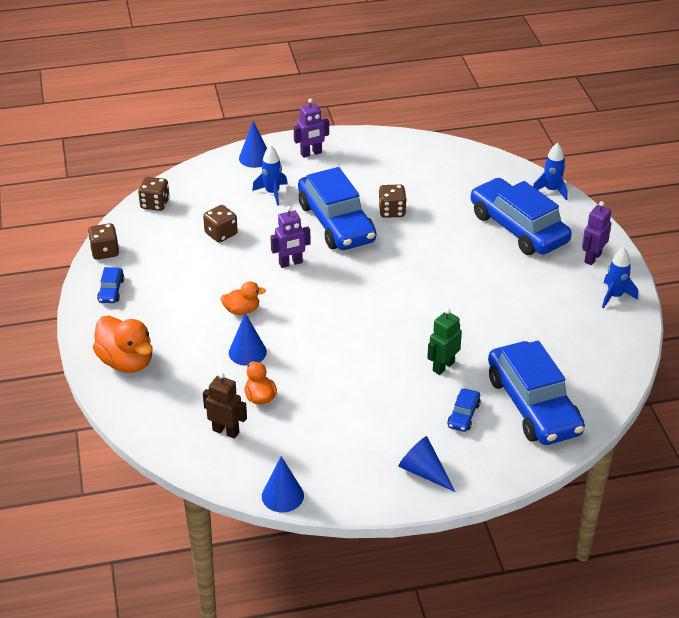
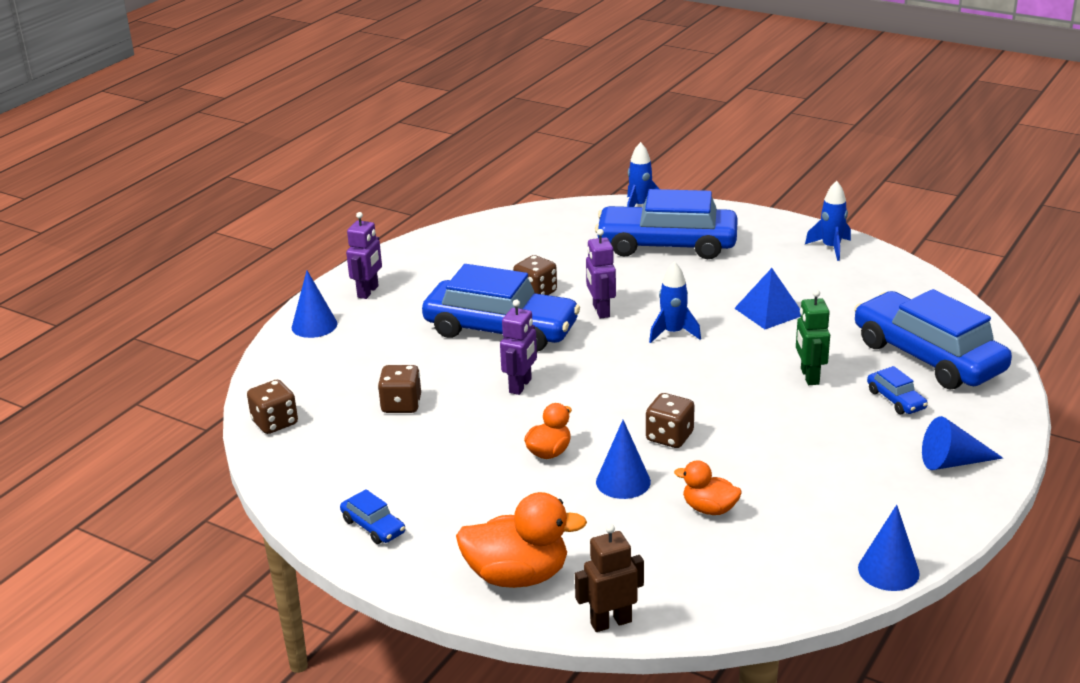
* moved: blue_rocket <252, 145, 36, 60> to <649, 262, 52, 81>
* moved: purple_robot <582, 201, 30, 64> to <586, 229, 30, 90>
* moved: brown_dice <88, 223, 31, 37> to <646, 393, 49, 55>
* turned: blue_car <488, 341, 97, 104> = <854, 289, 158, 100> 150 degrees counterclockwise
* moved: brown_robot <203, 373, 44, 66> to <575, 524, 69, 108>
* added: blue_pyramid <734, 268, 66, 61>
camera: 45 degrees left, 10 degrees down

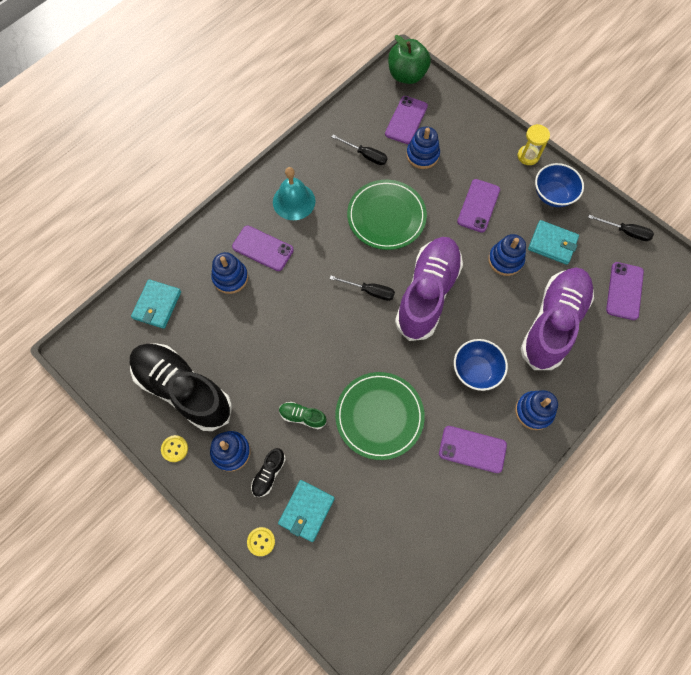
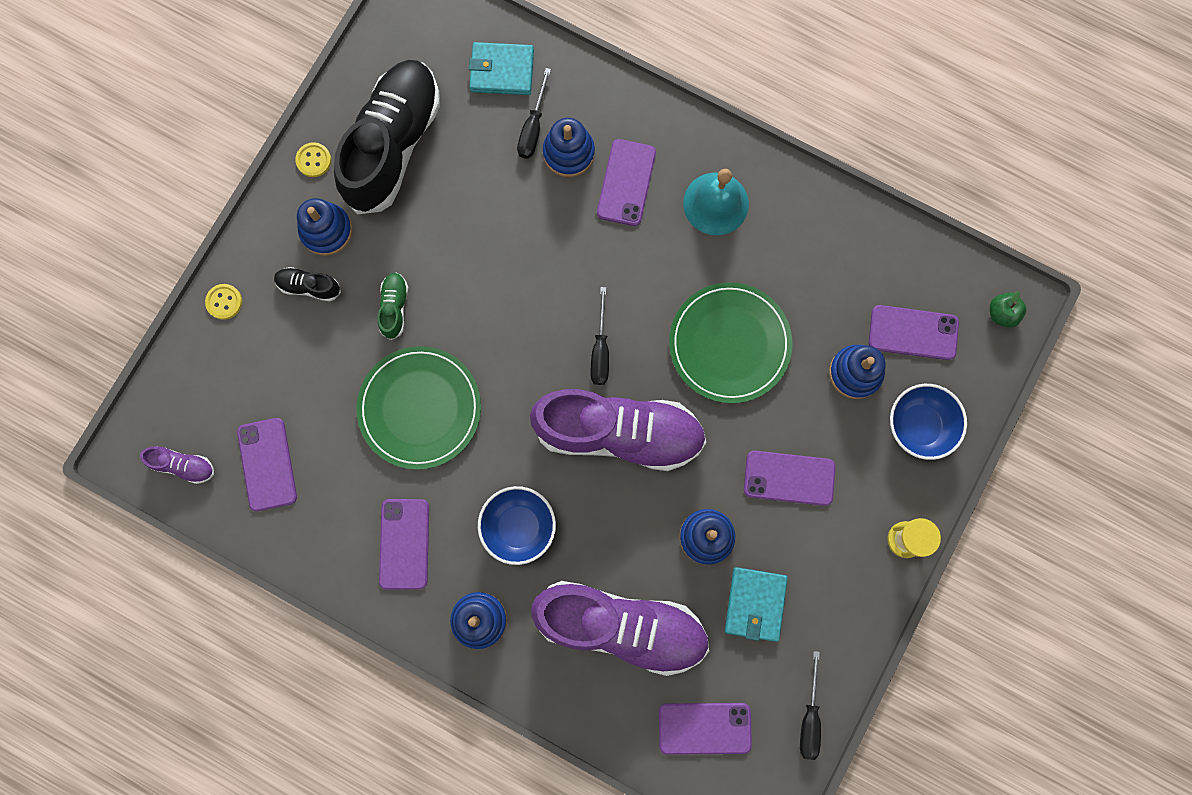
* resized: green_apple <388, 35, 43, 49> = <990, 291, 36, 37> x0.50
* moved: black_screwdriver <332, 135, 56, 30> to <517, 68, 34, 91>
* moved: blue_bowl <535, 163, 49, 44> to <890, 384, 77, 76>
* removed: turquoise_wallet <278, 480, 57, 62>
* added: purple_phone <237, 418, 60, 93>
* added: purple_shoe <140, 446, 74, 38>
camera: 75 degrees right, 10 degrees up

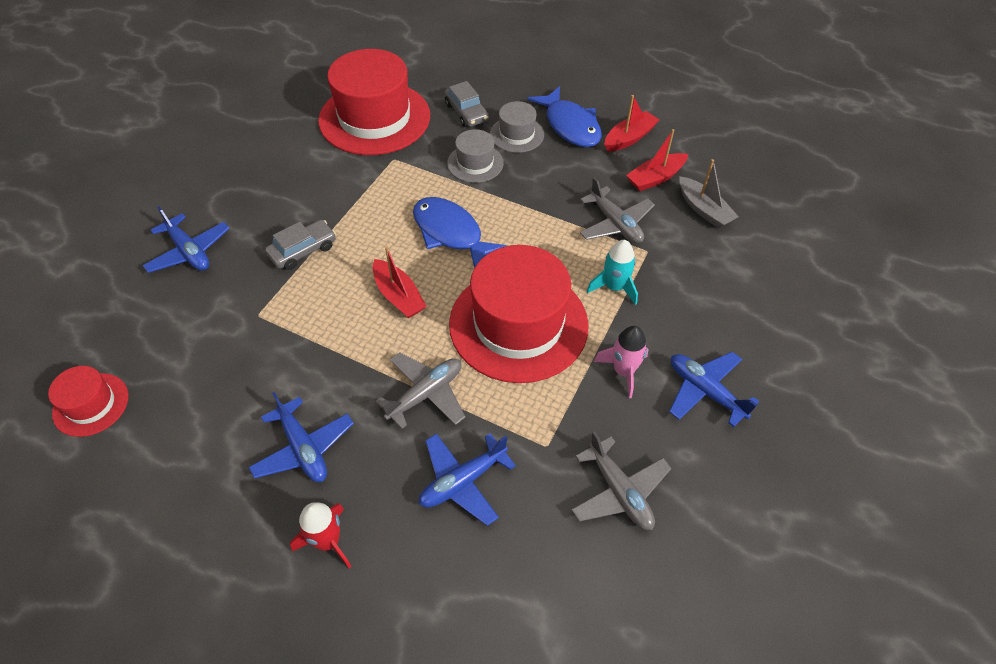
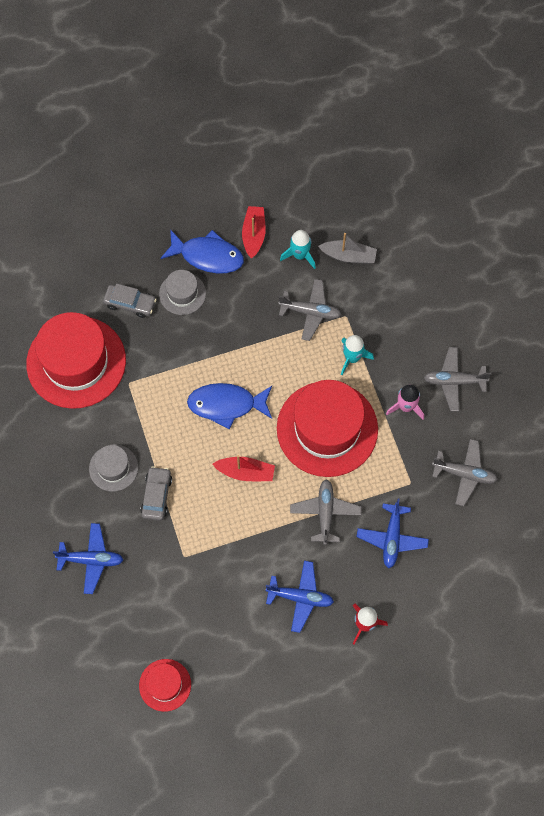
* moved: grey_hat <447, 129, 57, 54> to <89, 445, 49, 47>
* replaced: red_boat <626, 129, 62, 62> to turquoise_rocket <280, 230, 36, 39>
* recoloured: blue_plane <669, 352, 90, 75> to grey_plane <424, 347, 67, 64>
camera: 45 degrees left, 15 degrees up

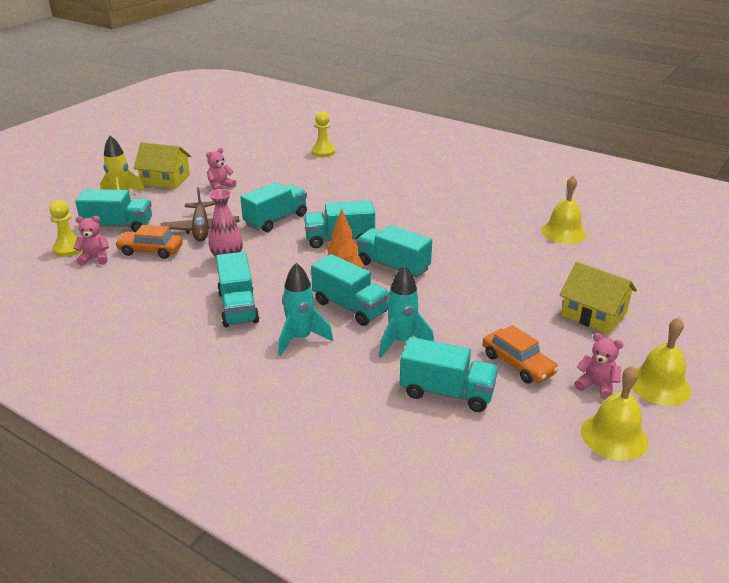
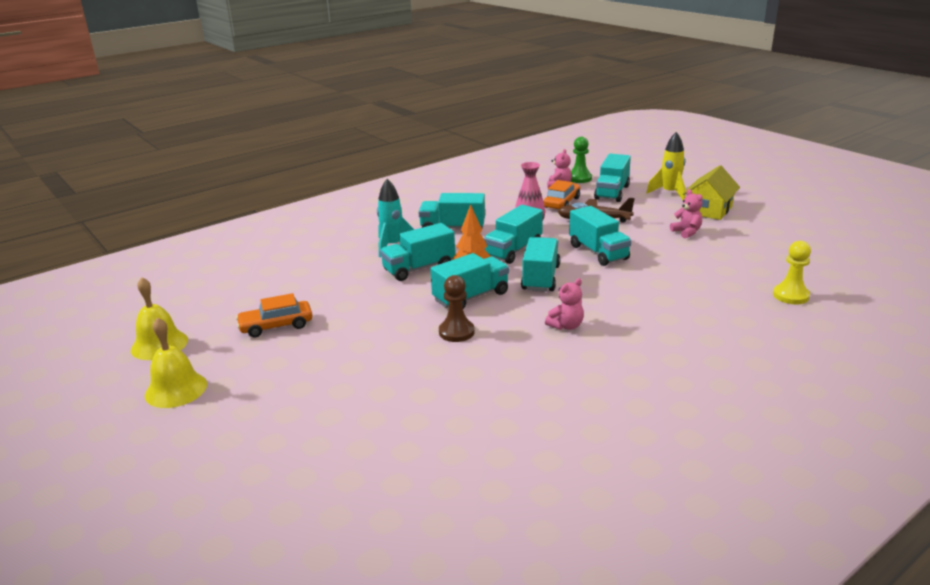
* removed: yellow_bell <541, 176, 45, 68>
* recoloured: yellow_pawn <49, 200, 34, 57> to green_pawn <571, 137, 21, 46>
* removed: yellow_house <560, 262, 77, 72>
* removed: turquoise_rocket <379, 265, 55, 93>
* moved: pink_teddy_bear <574, 333, 50, 67> to <545, 278, 39, 52>
* moved: turquoise_truck <400, 337, 98, 75> to <484, 205, 59, 59>
* added: brown_pawn <439, 275, 36, 67>
camera: 110 degrees right, 5 degrees down

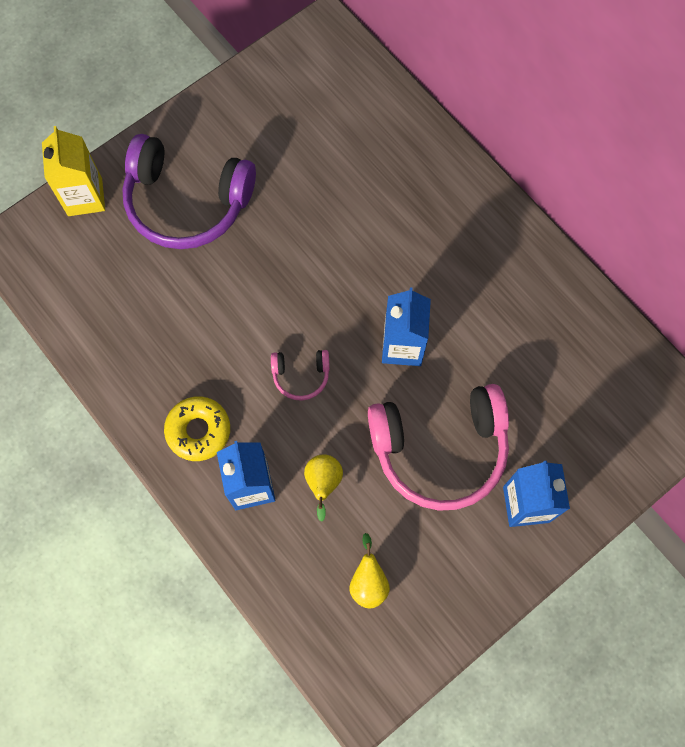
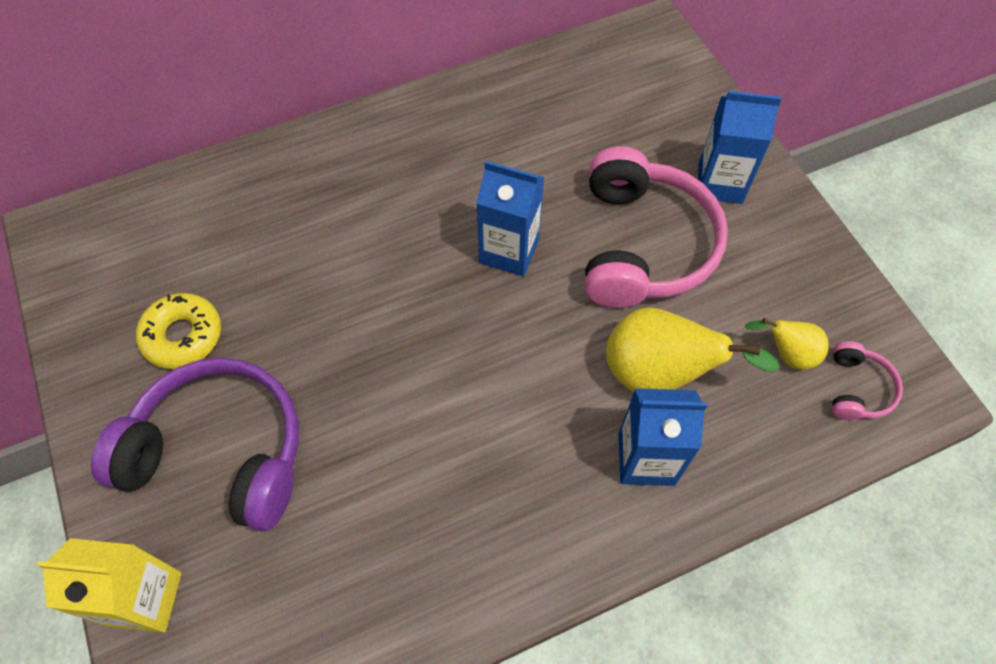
* turned: purple_headphones <122, 134, 134, 115> = <91, 358, 208, 174> 105 degrees counterclockwise
* moved: pink_headphones <271, 350, 59, 51> to <832, 341, 71, 79>
* moved: yellow_donut <164, 396, 66, 65> to <136, 293, 85, 76>
* resized: yellow_pear <304, 454, 39, 68> = <606, 307, 174, 86> x1.79
camera: 75 degrees left, 10 degrees down

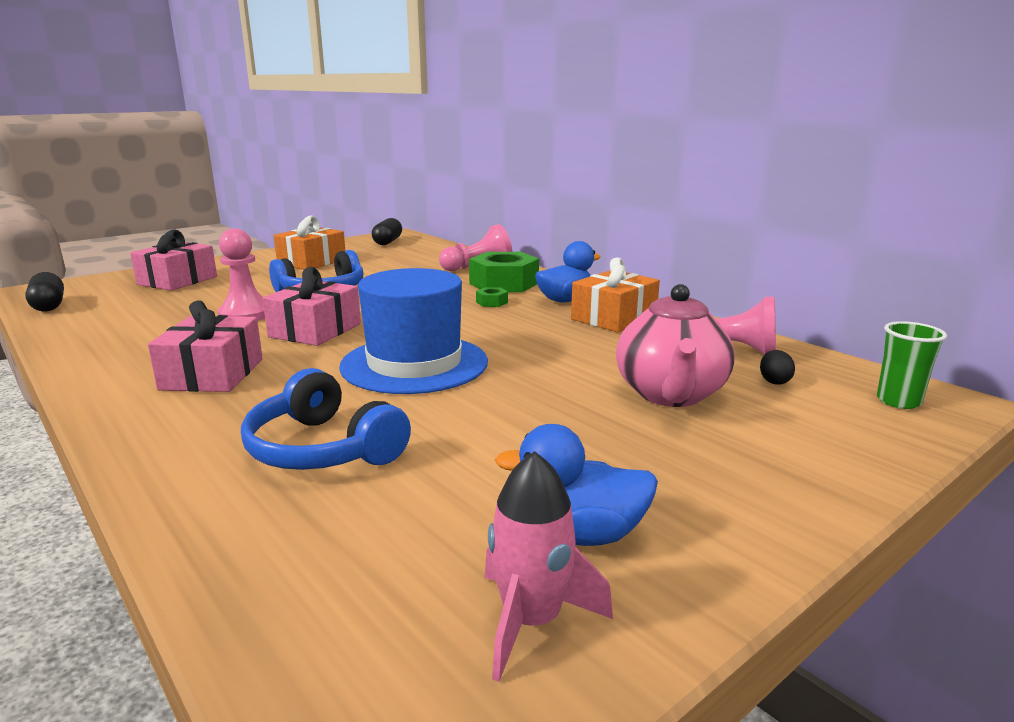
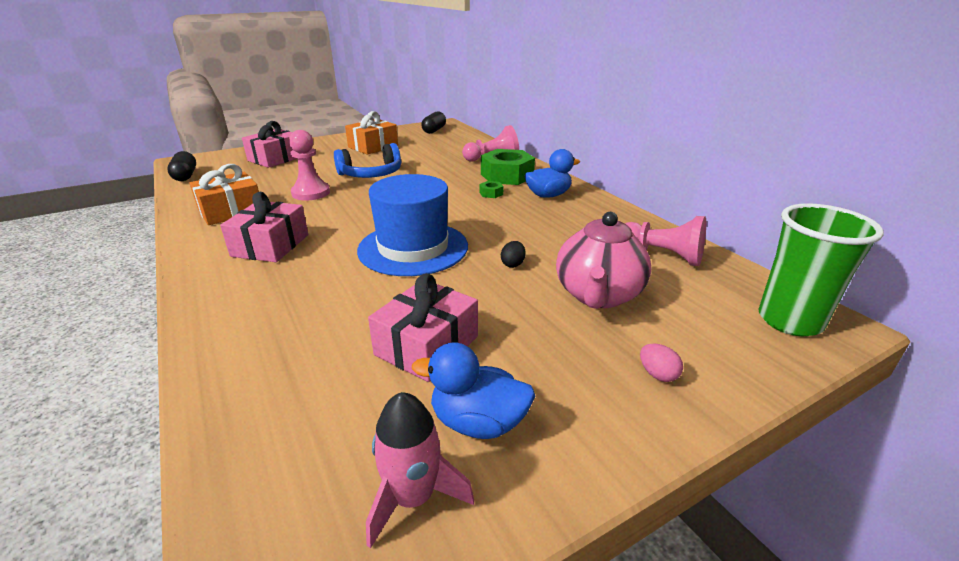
* moved: orange_gift <571, 257, 89, 75> to <189, 164, 70, 61>
* moved: pink_gift <263, 267, 98, 79> to <368, 273, 110, 109>
* resized: green_cup <877, 321, 70, 88> = <758, 203, 126, 133> x1.74
* moved: black_egg <760, 350, 35, 35> to <501, 241, 25, 27>
* removed: blue_headphones <241, 368, 170, 102>
* added: pink_egg <640, 343, 43, 39>
camera: 10 degrees right, 10 degrees up

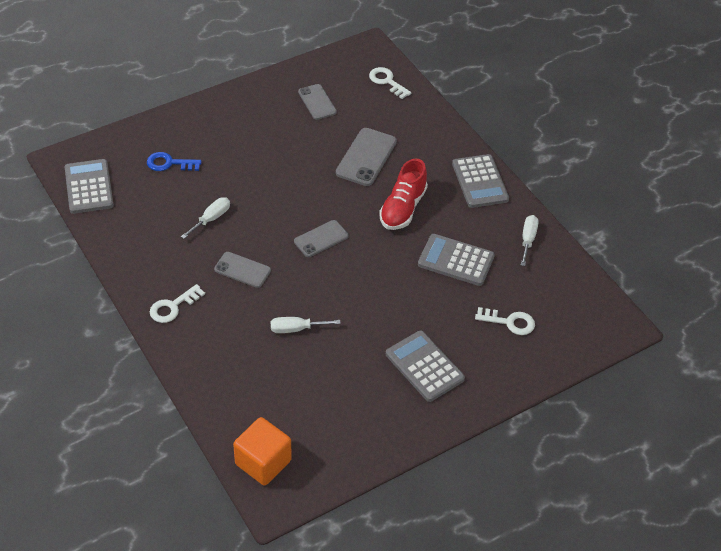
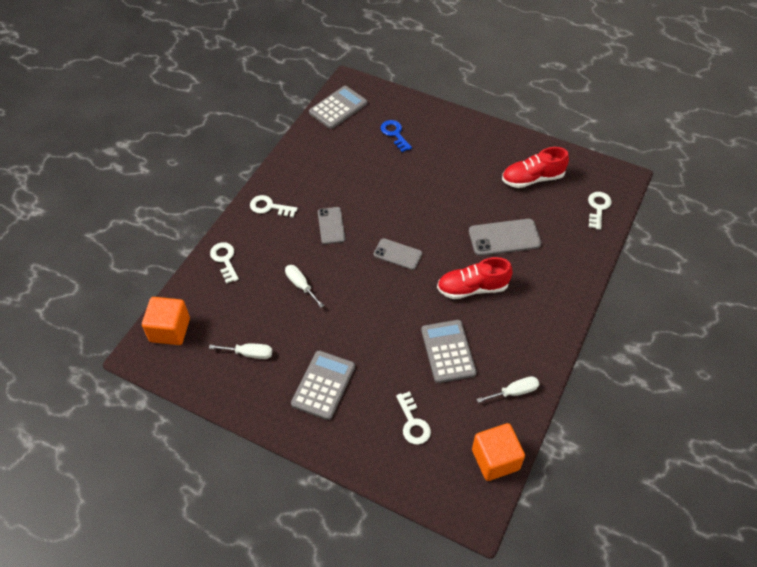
* replaced: grey_phone <298, 84, 39, 36> to red_shoe <502, 147, 67, 41>
* removed: grey_calculator <452, 154, 57, 54>
* moved: white_screwdriver <181, 197, 49, 42> to <209, 343, 63, 16>
* added: white_key <210, 242, 29, 42>
* added: orange_cube <472, 423, 53, 58>
camera: 60 degrees right, 5 degrees up

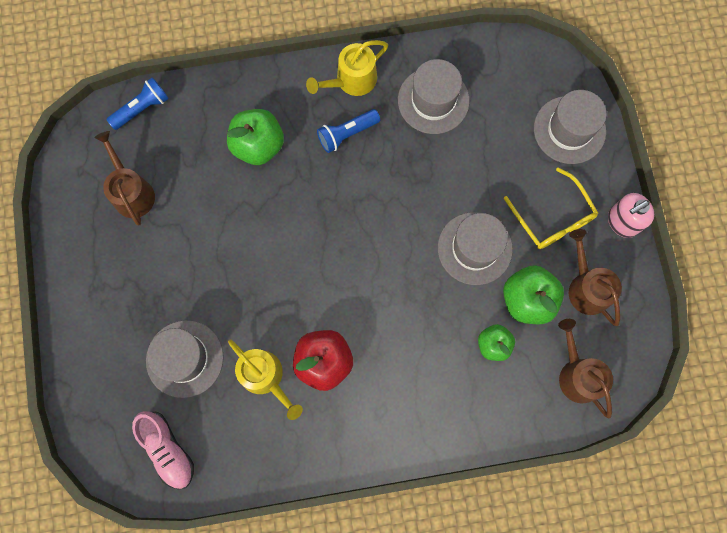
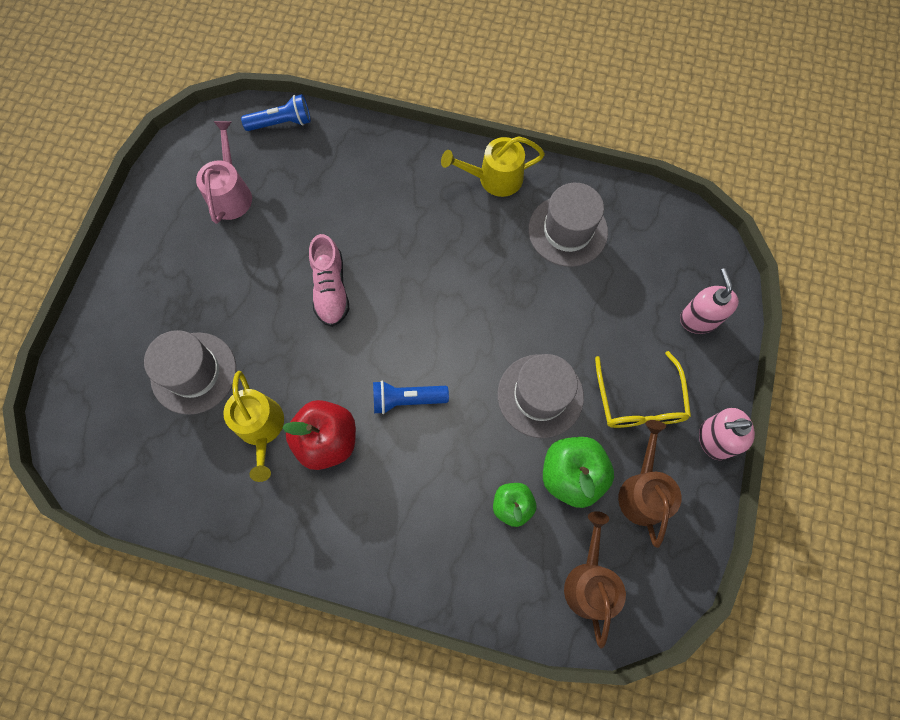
* replaced: grey_hat <534, 90, 73, 74> to pink_soap_dispenser <680, 268, 59, 66>
* removed: green_apple <227, 109, 57, 56>
* moved: blue_flashlight <317, 109, 63, 44> to <373, 381, 76, 33>
* recoloured: brown_watering_can <94, 131, 61, 94> to pink_watering_can <196, 121, 56, 103>
* moved: pink_shoe <132, 411, 62, 78> to <309, 234, 40, 93>
camera: 25 degrees right, 5 degrees down

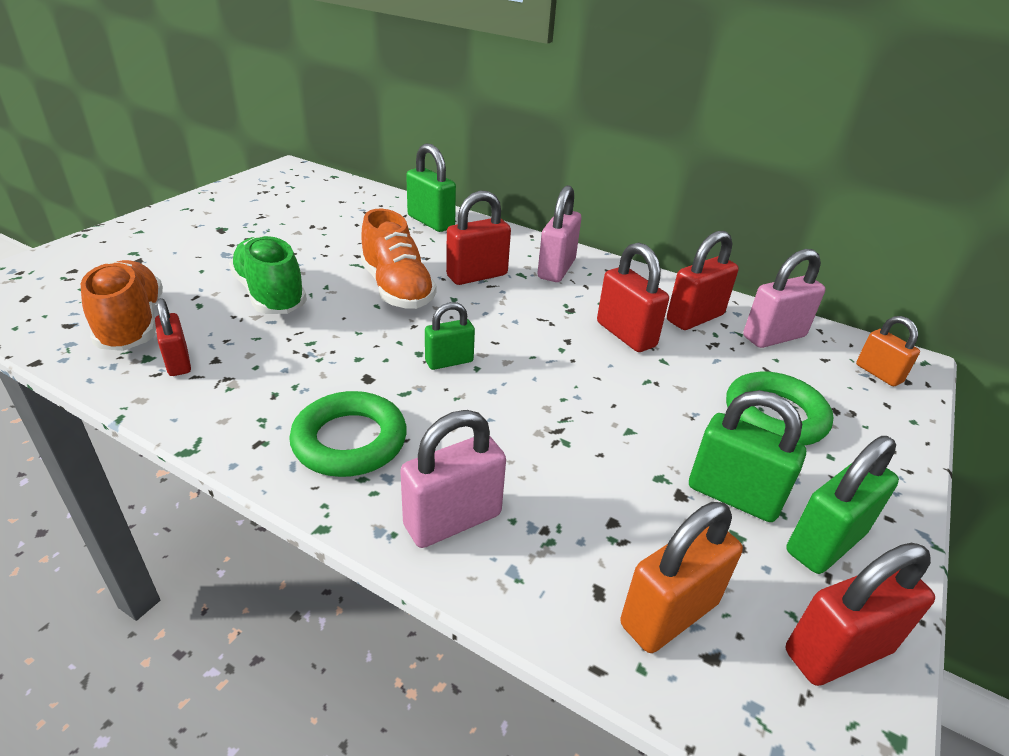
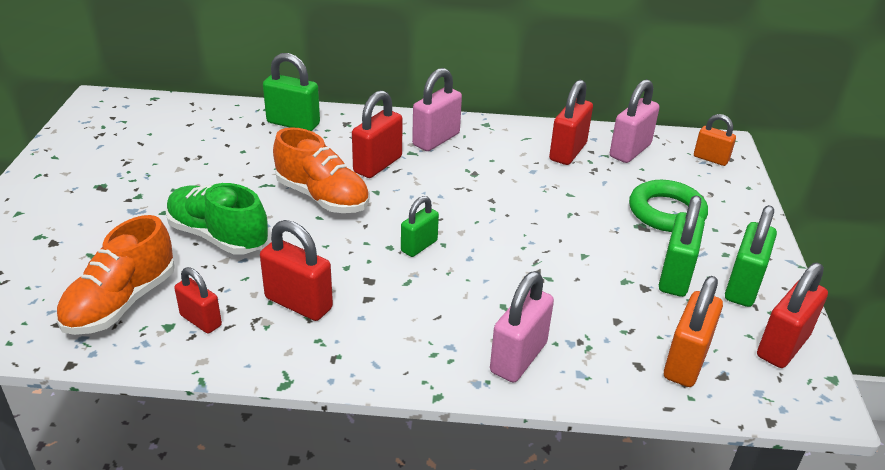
* turned: pink_padlock <537, 185, 44, 97> = <412, 68, 50, 83> 45 degrees clockwise
* moved: red_padlock <597, 242, 72, 110> to <260, 220, 73, 101>
* turned: orange_shoe <81, 260, 82, 91> = <56, 215, 118, 120> 105 degrees counterclockwise
* turned: green_padlock <689, 390, 117, 132> = <659, 195, 46, 102> 75 degrees counterclockwise
* removed: green_ring <289, 391, 118, 86>
camera: 25 degrees left, 0 degrees up

